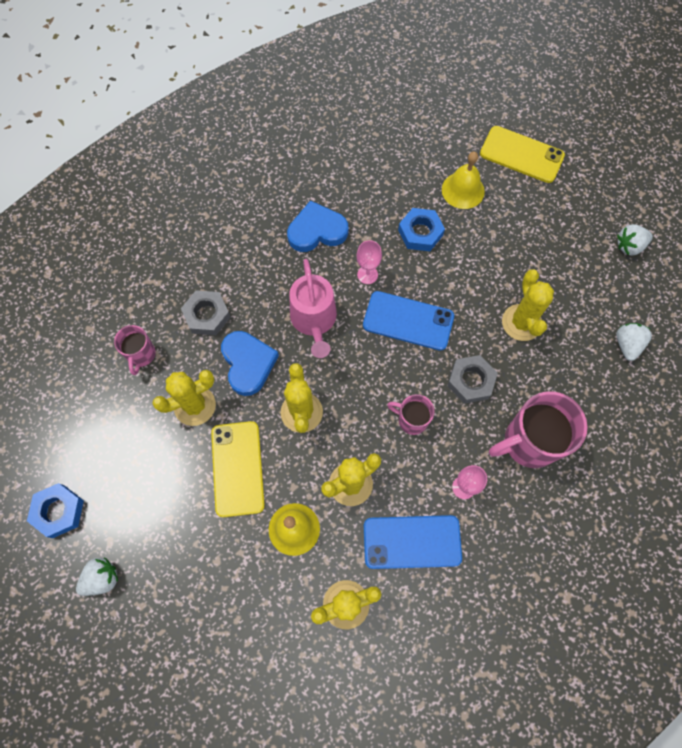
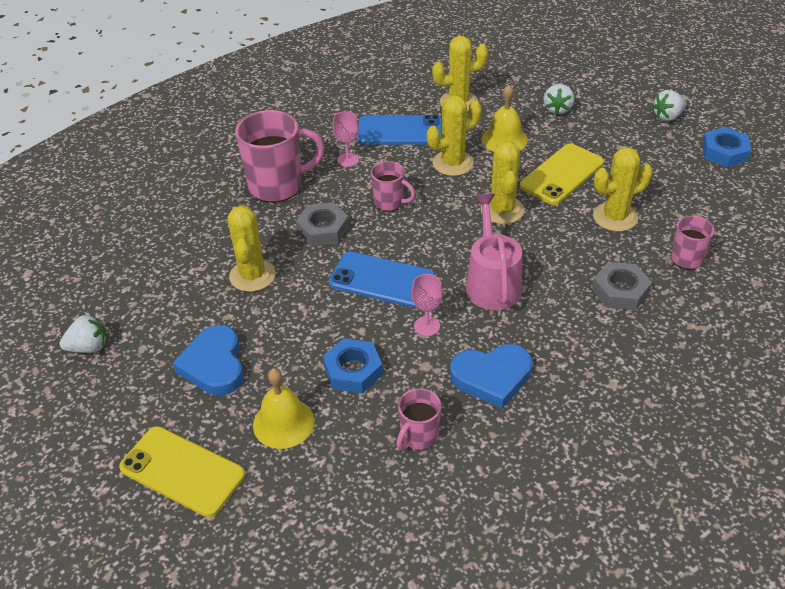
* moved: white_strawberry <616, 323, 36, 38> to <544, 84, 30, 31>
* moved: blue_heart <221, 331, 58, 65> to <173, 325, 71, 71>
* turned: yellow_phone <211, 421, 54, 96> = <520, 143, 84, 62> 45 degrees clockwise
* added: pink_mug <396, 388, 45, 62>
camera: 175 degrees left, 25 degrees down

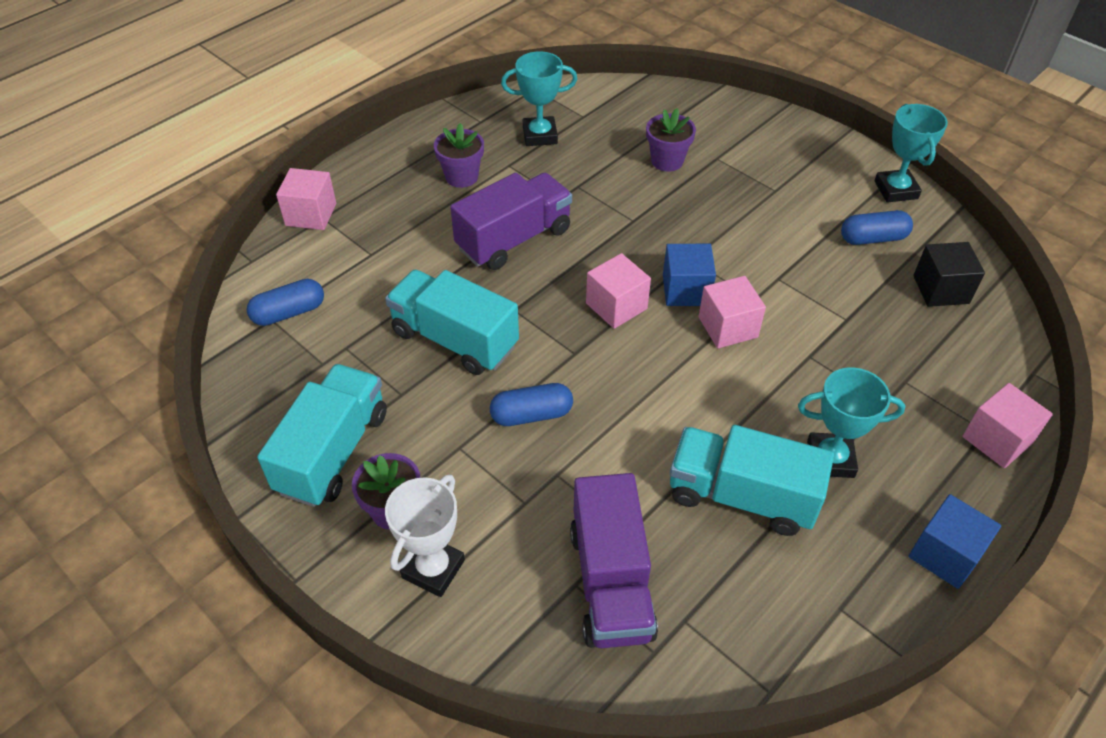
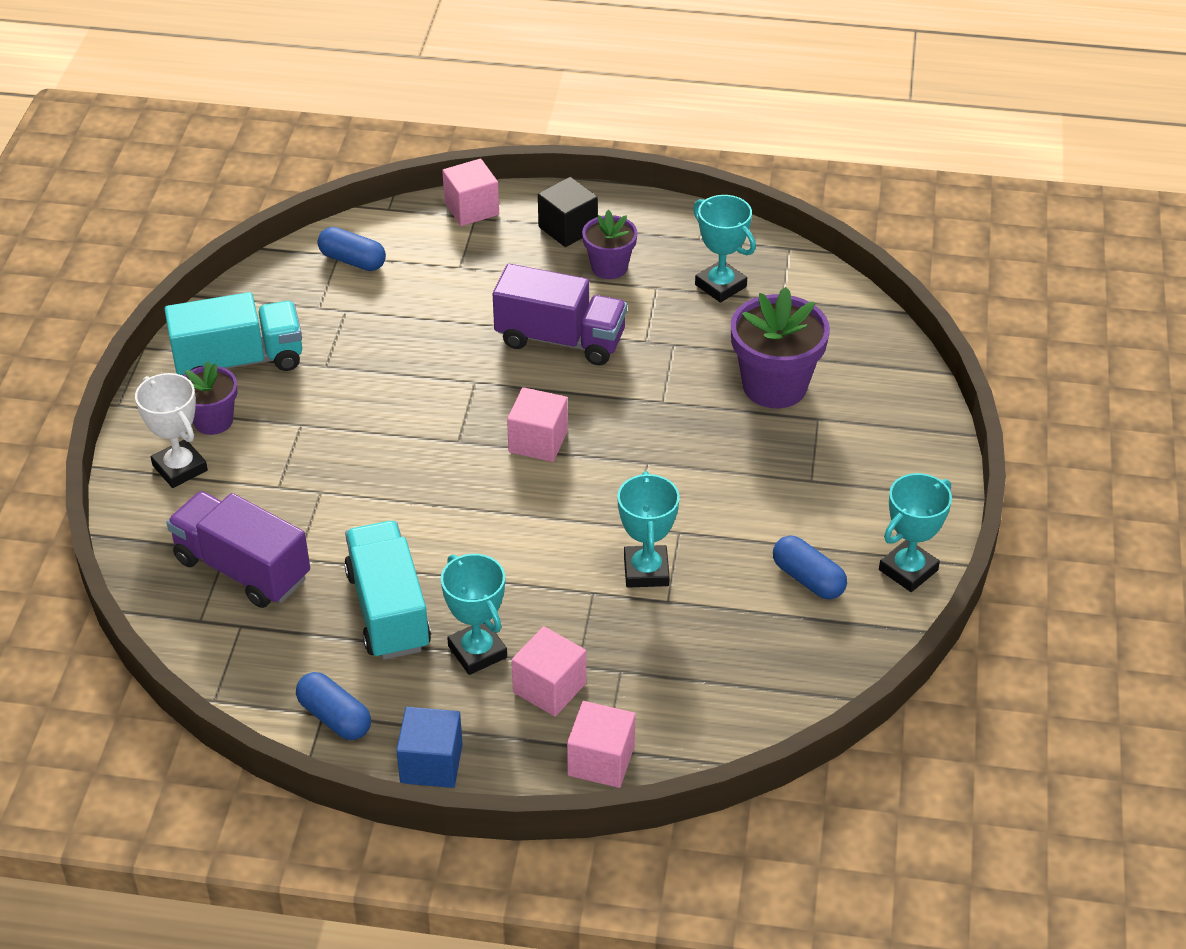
* resized: purple_flower_pot <646, 108, 50, 63> = <731, 287, 99, 121> x1.67
* moved: black_cube <913, 242, 72, 65> to <538, 177, 60, 70>
* removed: blue_cube <663, 244, 53, 62>
* removed: turquoise_truck <385, 270, 134, 105>
* moved: pink_cube <698, 276, 68, 72> to <512, 626, 74, 90>
* moved: blue_capsule <490, 383, 83, 43> to <296, 672, 75, 68>
* turned: purple_truck <570, 473, 88, 175> = <167, 491, 143, 117> 75 degrees clockwise
* turned: white_trophy <385, 474, 80, 123> = <135, 373, 73, 115> 60 degrees clockwise
* added: turquoise_trophy <617, 471, 63, 117>
camera: 55 degrees right, 5 degrees down

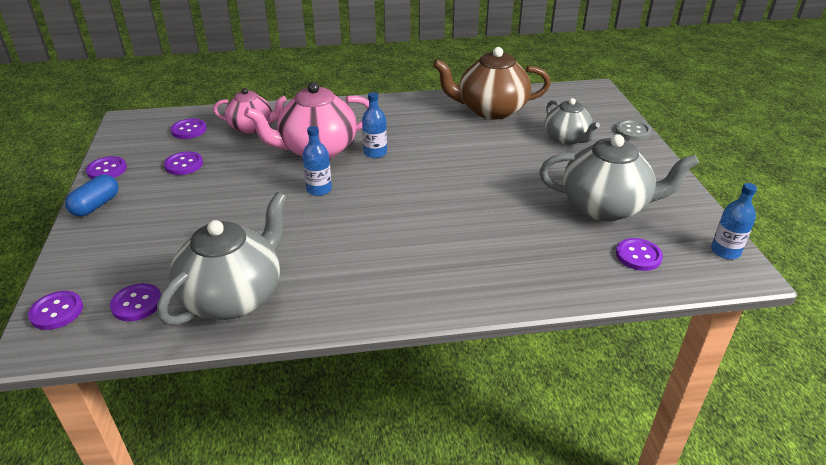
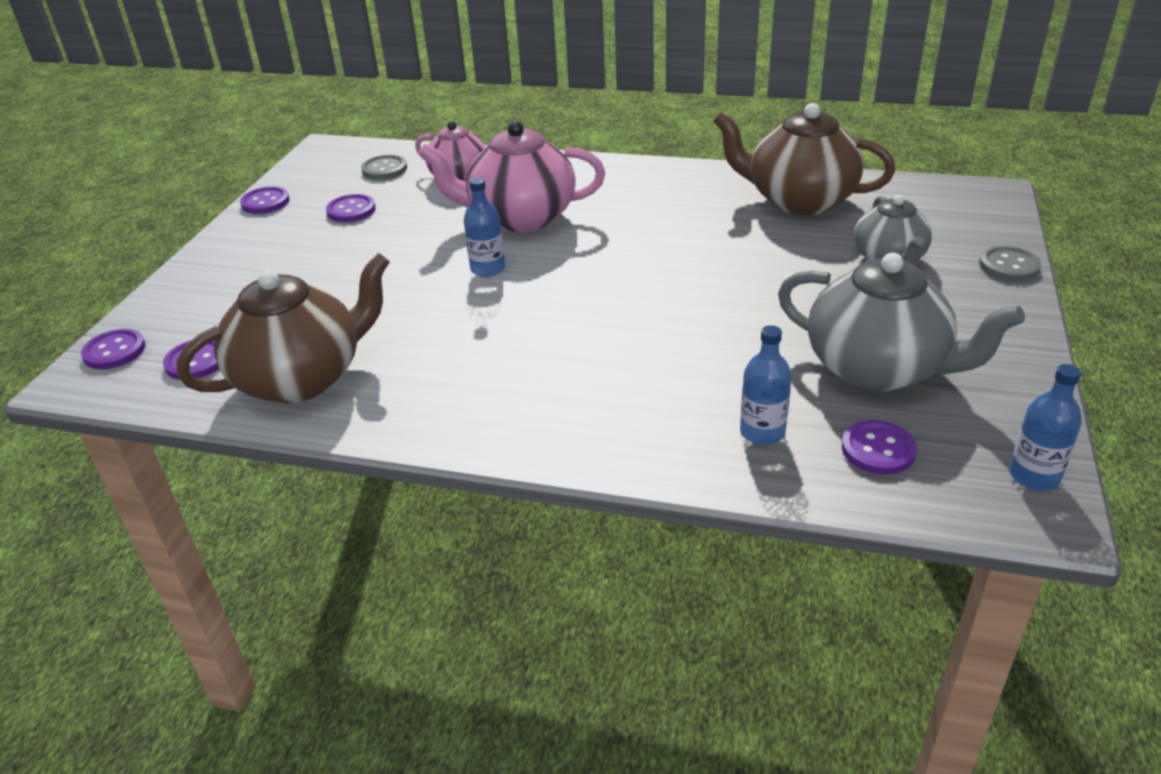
* moved: blue_bottle <362, 92, 25, 66> to <740, 325, 52, 120>
* recoloured: purple_button <171, 118, 36, 21> to grey_button <361, 155, 46, 25>
* removed: blue_capsule <65, 174, 53, 43>
* recoloured: grey_teapot <157, 192, 130, 134> to brown_teapot <176, 253, 214, 150>
camera: 25 degrees right, 0 degrees up

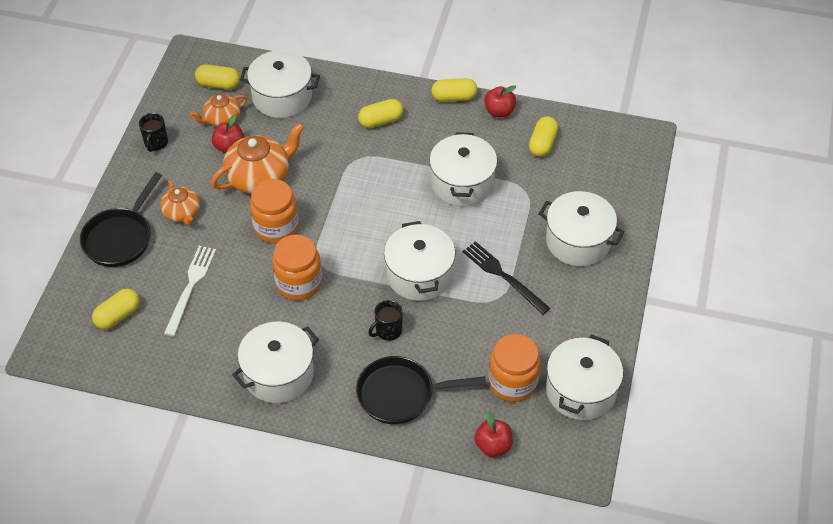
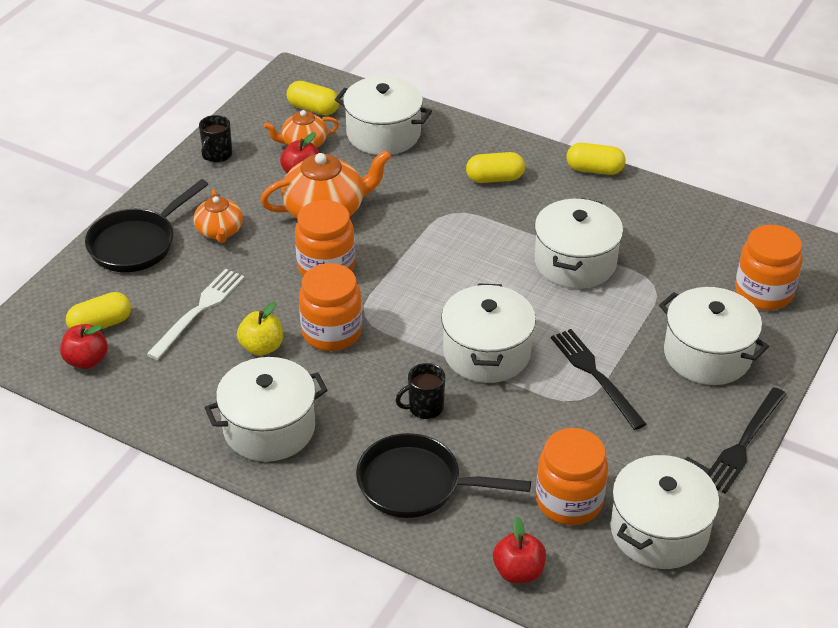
* moved: red_apple <484, 85, 32, 32> to <60, 324, 48, 45>
* removed: yellow_capsule <529, 116, 29, 41>
* added: orange_jar <735, 225, 68, 85>
* added: yellow_apple <237, 302, 46, 54>
* added: black_fork <709, 387, 77, 107>
camera: 15 degrees right, 10 degrees down

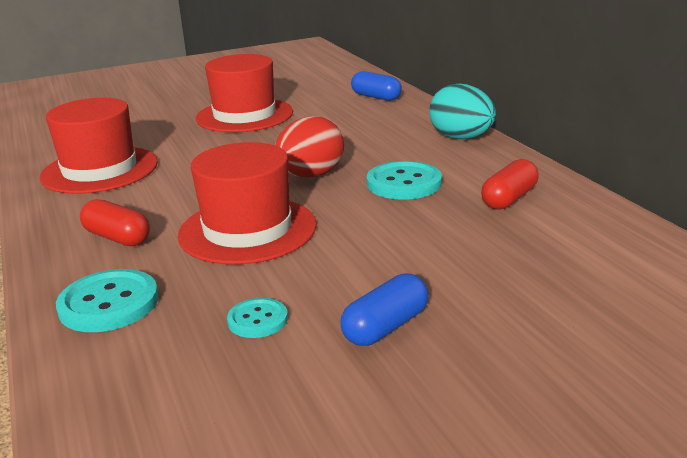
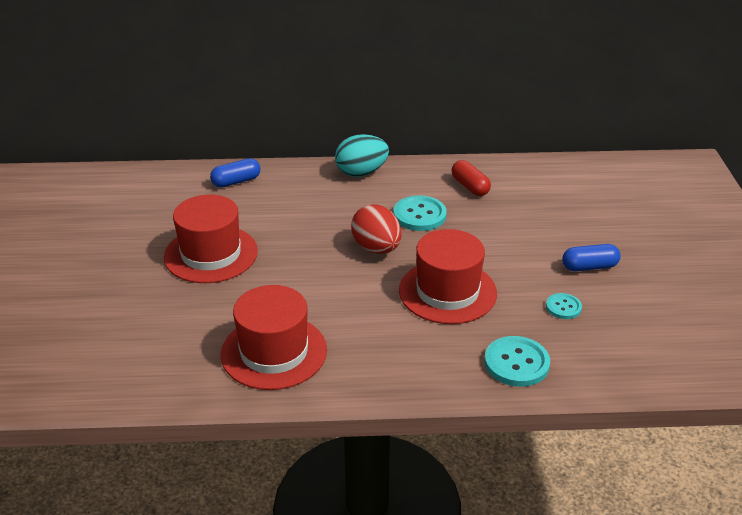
* removed: red_capsule <80, 199, 70, 47>
* turned: blue_capsule <341, 273, 88, 73> = <562, 244, 59, 27> 75 degrees counterclockwise
camera: 70 degrees left, 10 degrees up

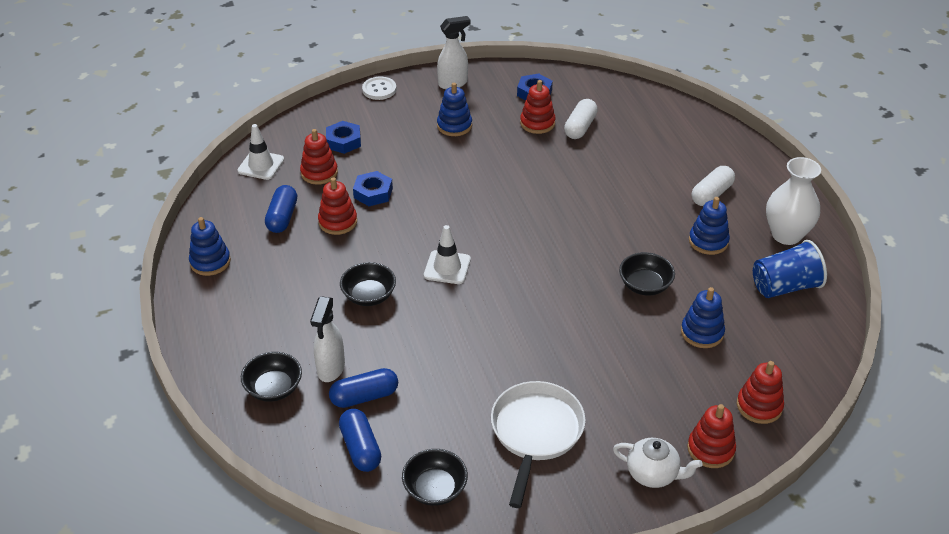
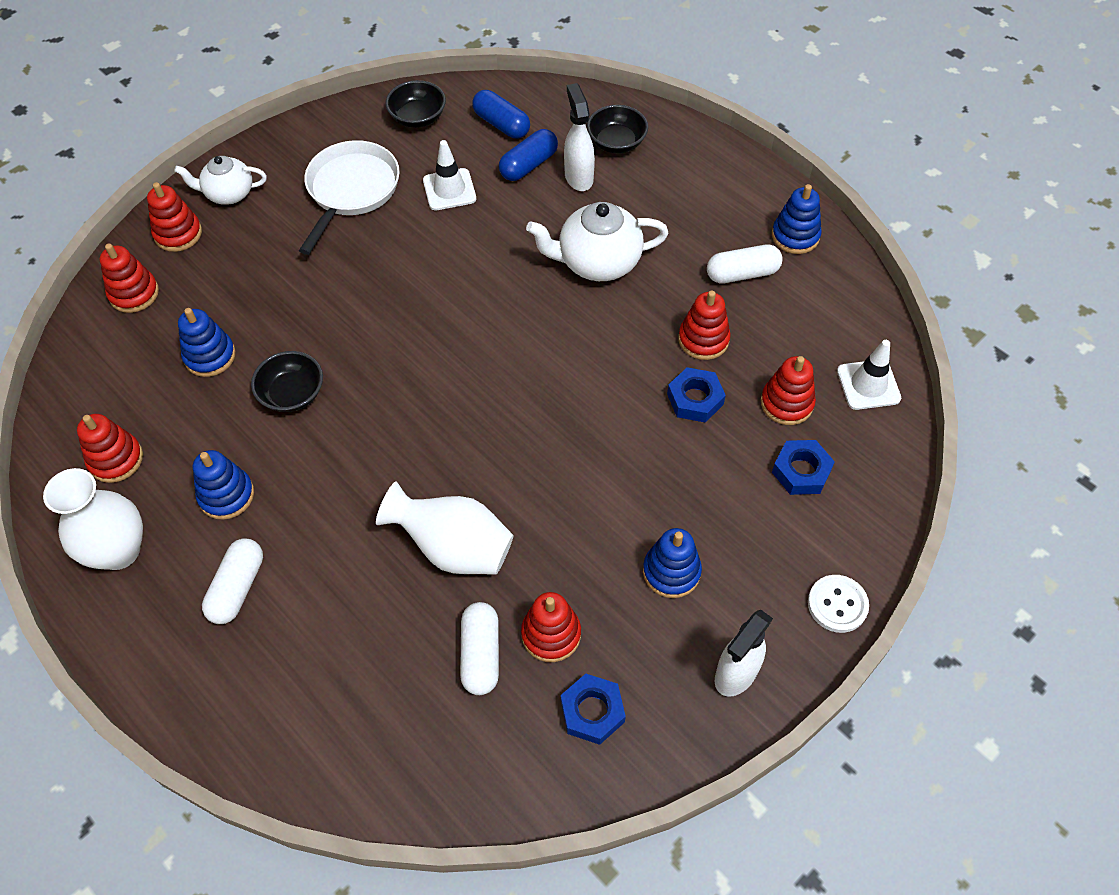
* removed: blue_capsule <265, 185, 32, 48>
* moved: white_traffic_cone <424, 225, 47, 59> to <423, 140, 53, 70>
* replaced: blue_cup <753, 240, 74, 58> to red_stacking_toy <77, 414, 66, 69>
* replaced: black_bowl <340, 262, 56, 44> to white_teapot <526, 202, 142, 79>
* turned: white_pan <491, 381, 95, 127> = <299, 140, 101, 115> 150 degrees counterclockwise
* added: white_capsule <707, 245, 76, 38>
* added: white_vase <376, 481, 138, 94>
camera: 155 degrees right, 15 degrees up

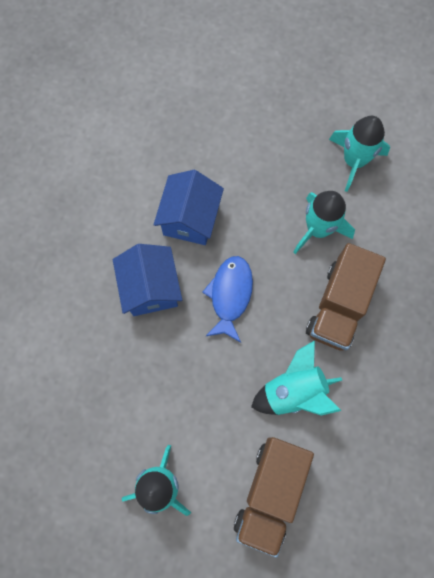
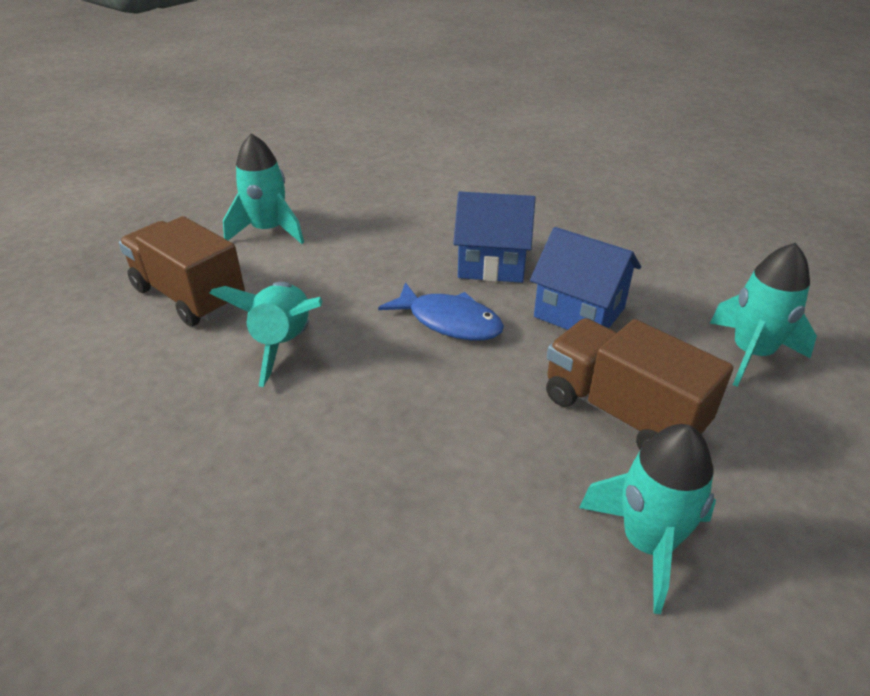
* moved: turquoise_rocket <293, 191, 62, 63> to <710, 243, 107, 144>
* moved: brown_truck <306, 243, 80, 108> to <546, 318, 187, 132>
camera: 110 degrees right, 35 degrees down

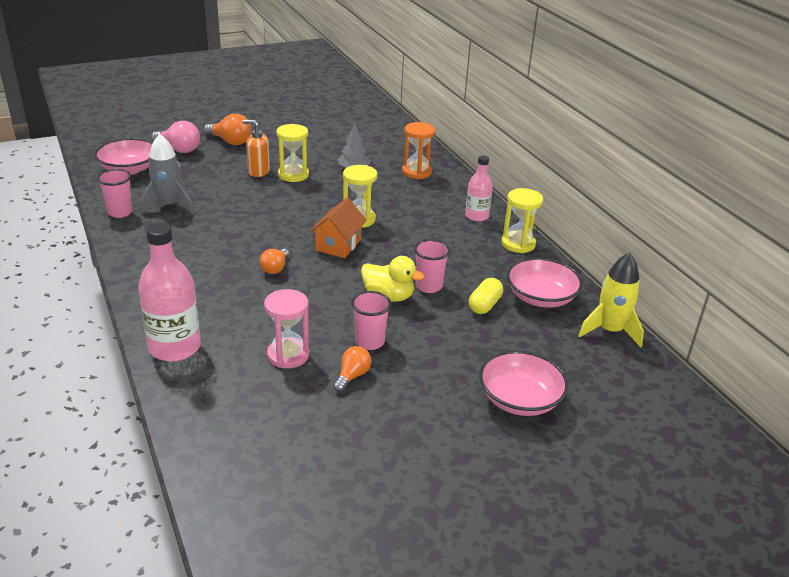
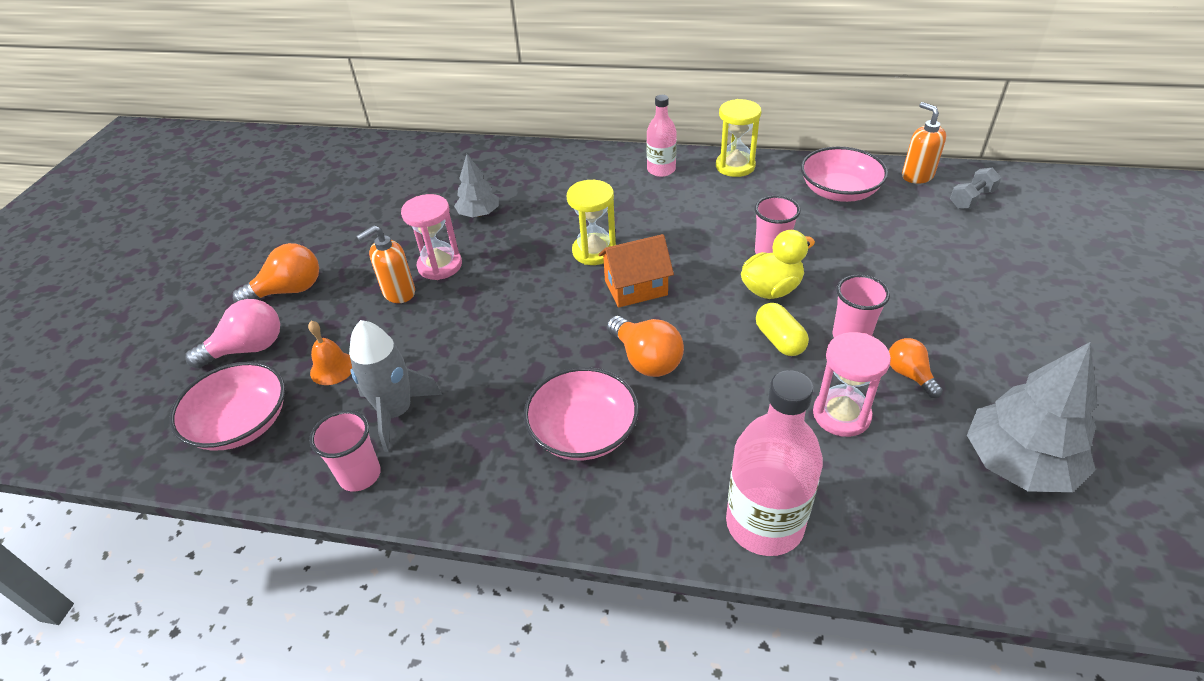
* removed: orange_hourglass <402, 122, 33, 57>
* recoloured: yellow_hourglass <276, 124, 33, 58> to pink_hourglass <401, 194, 61, 86>
* turned: orange_house <310, 198, 57, 60> = <598, 234, 76, 74> 75 degrees counterclockwise
* resized: orange_light_bulb <260, 249, 29, 25> = <607, 316, 77, 61> x1.56
* replaced: yellow_rocket <578, 252, 66, 95> to orange_soap_dispenser <902, 102, 44, 82>
* moved: yellow_capsule <469, 278, 34, 36> to <756, 303, 53, 53>
* moved: pink_bowl <479, 350, 90, 66> to <524, 367, 115, 93>
* added: grey_dumbbell <950, 168, 51, 41>
* added: orange_bell <308, 321, 44, 64>
* added: grey_tree <967, 342, 130, 150>
camera: 50 degrees left, 10 degrees up

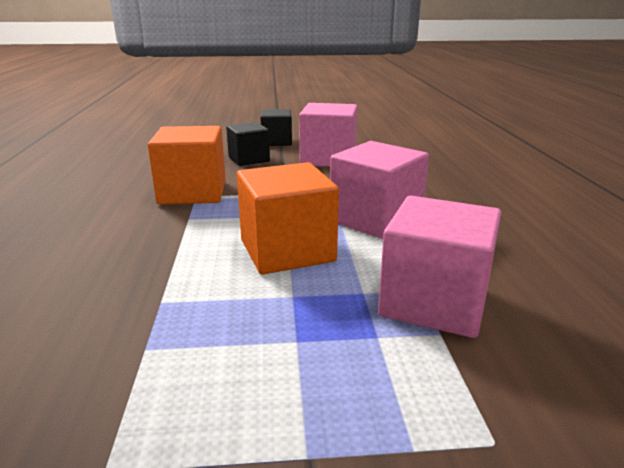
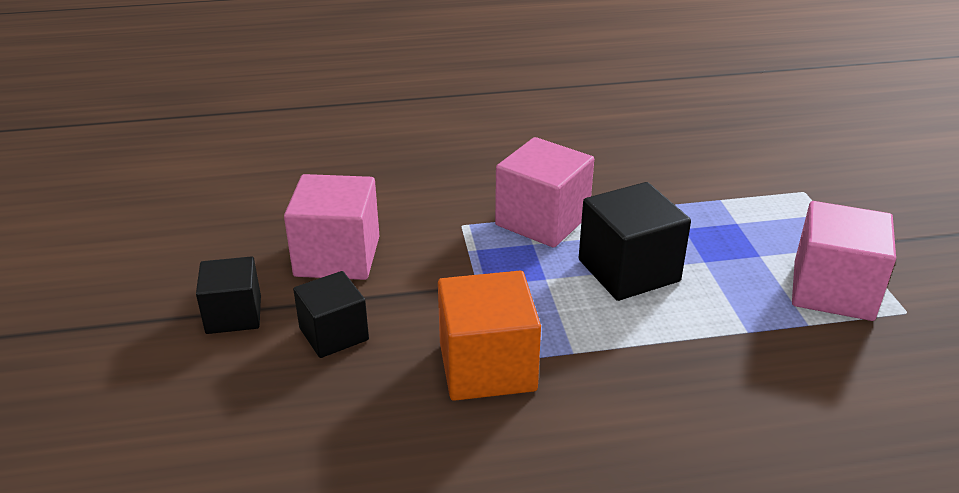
* recoloured: orange_cube <237, 162, 102, 113> to black_cube <579, 182, 112, 119>
* moved: pink_cube <378, 196, 123, 142> to <792, 201, 104, 120>
camera: 95 degrees left, 10 degrees up

